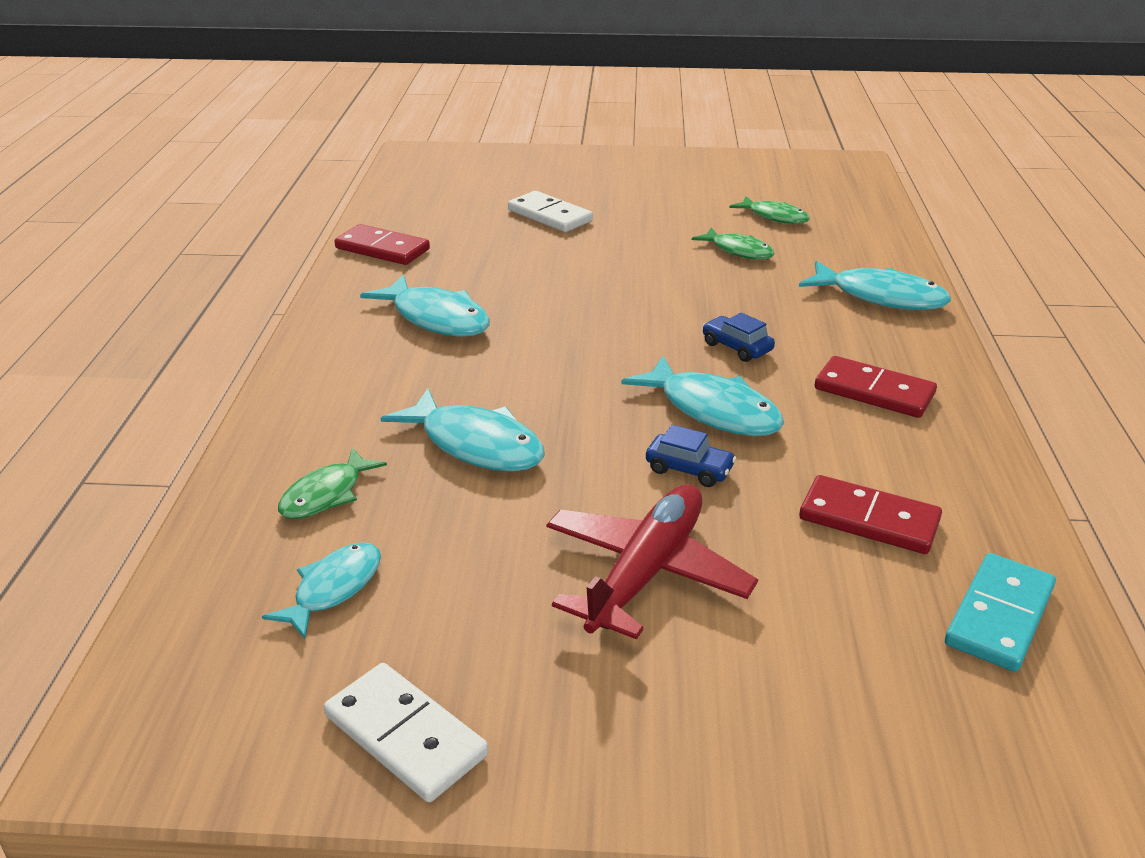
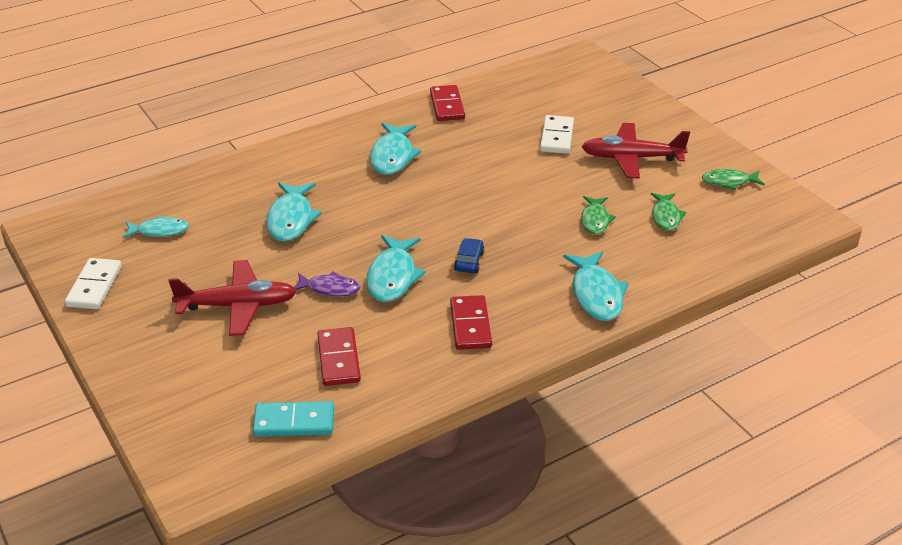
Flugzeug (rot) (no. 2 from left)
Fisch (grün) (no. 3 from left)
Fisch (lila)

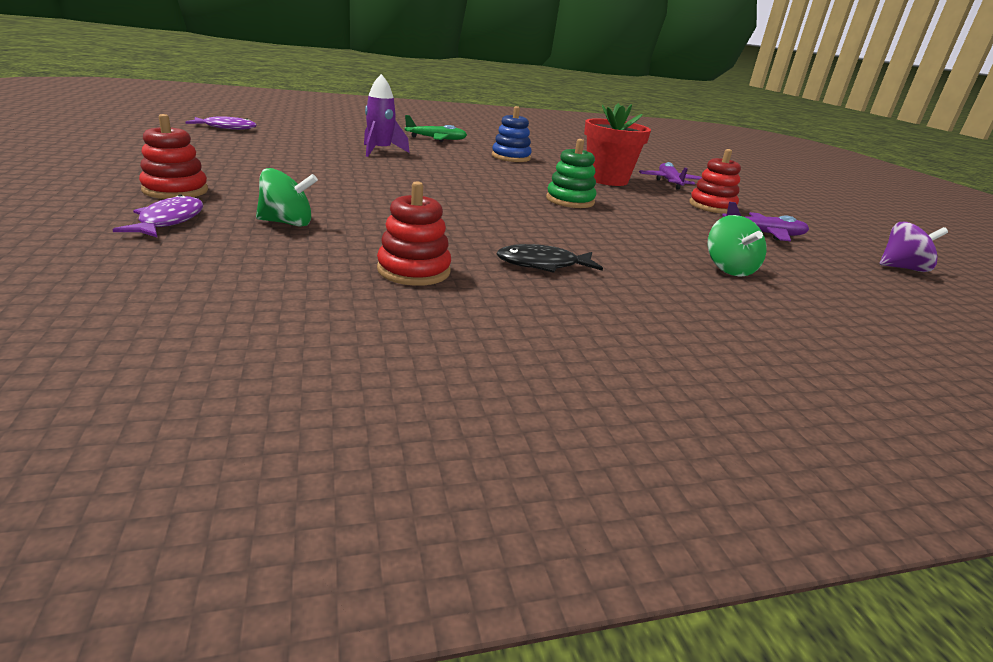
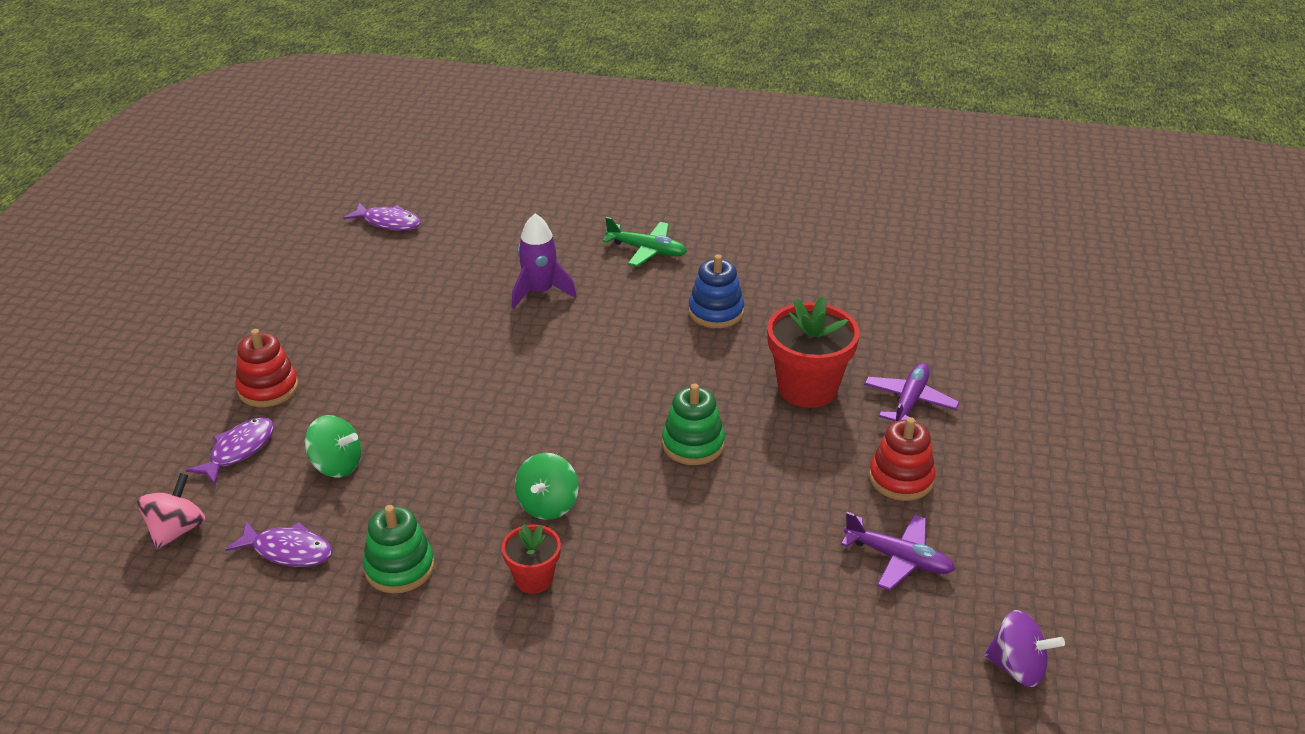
Kreisel (rosa)
Fisch (lila) (no. 2 from left)
Kreisel (grün) (no. 2 from left)
Blumentopf (rot) (no. 1 from left)
Stapelspielzeug (grün) (no. 1 from left)

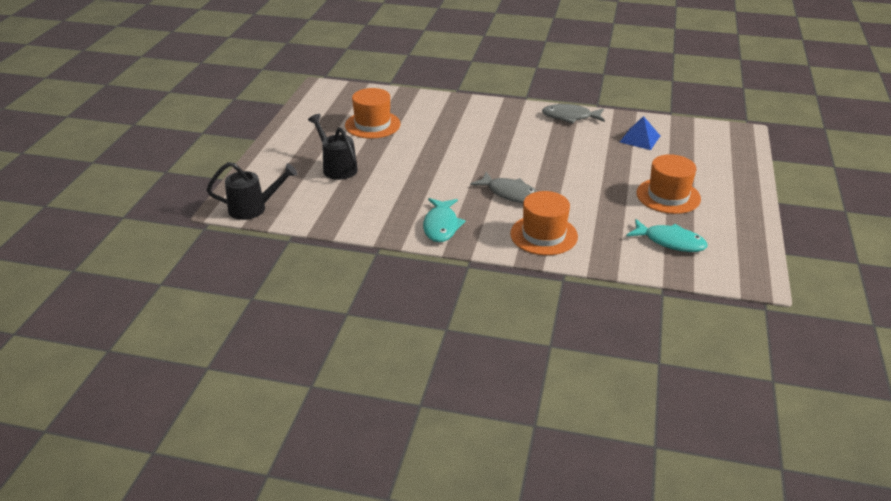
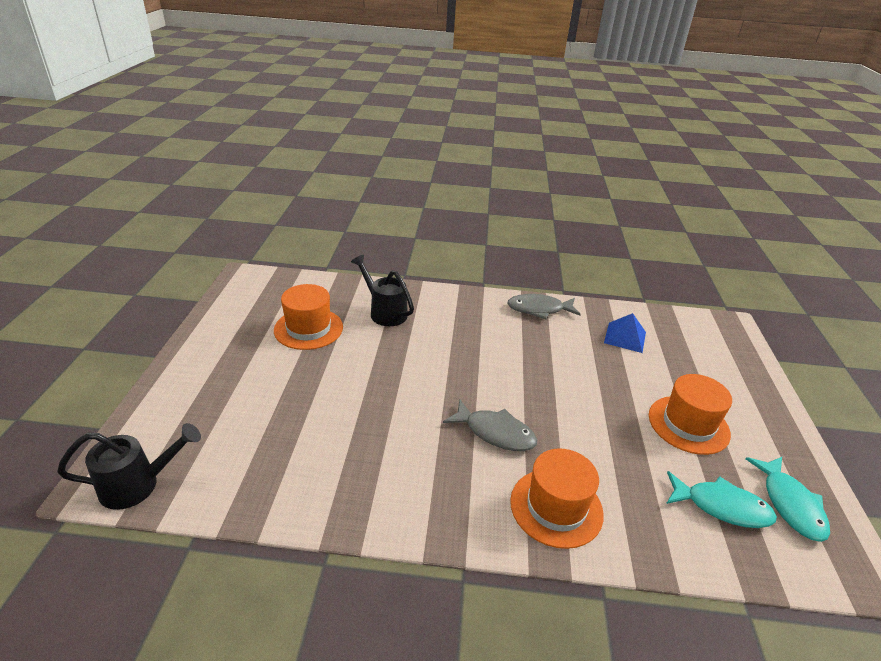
Gießkanne (schwarz) (no. 2 from left)
Fisch (türkis) (no. 2 from left)

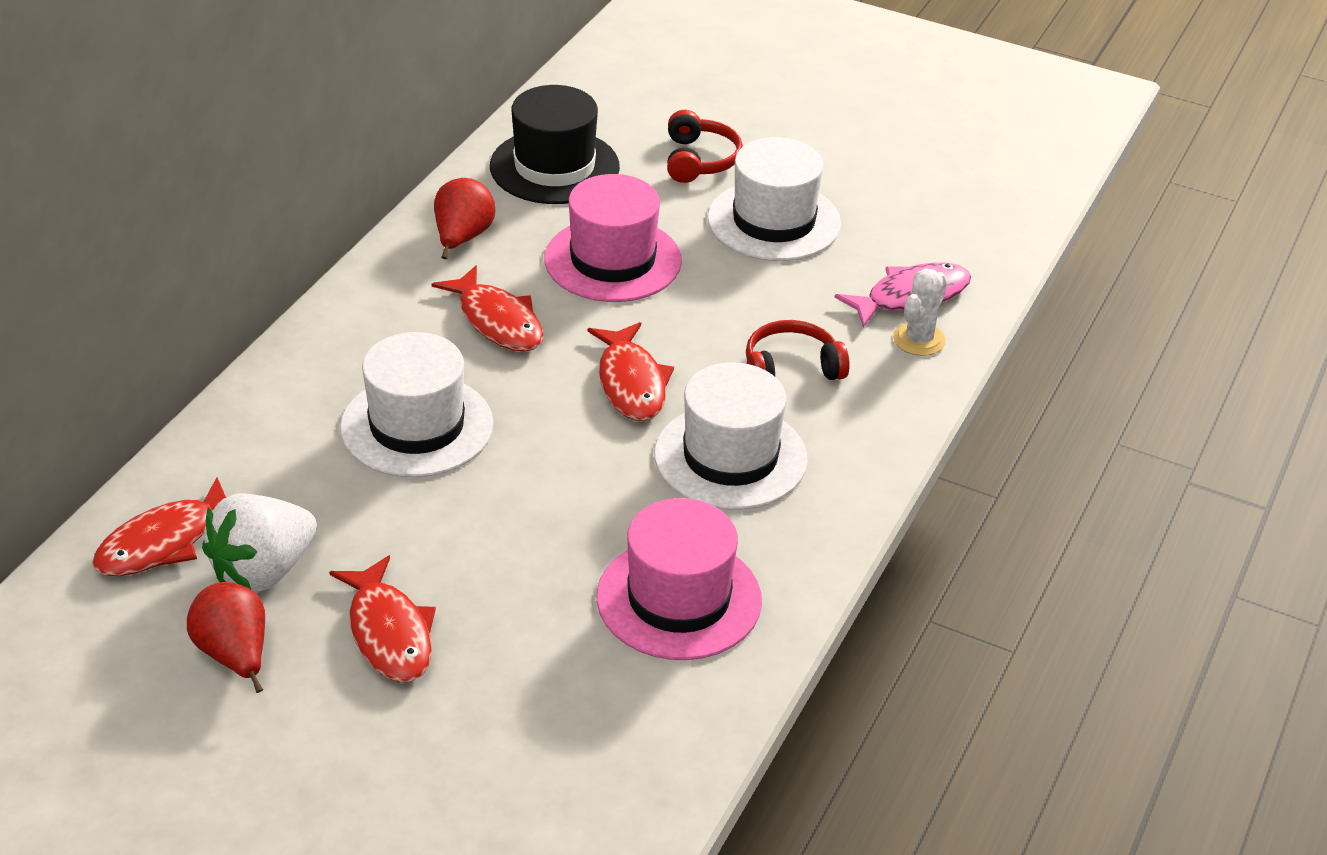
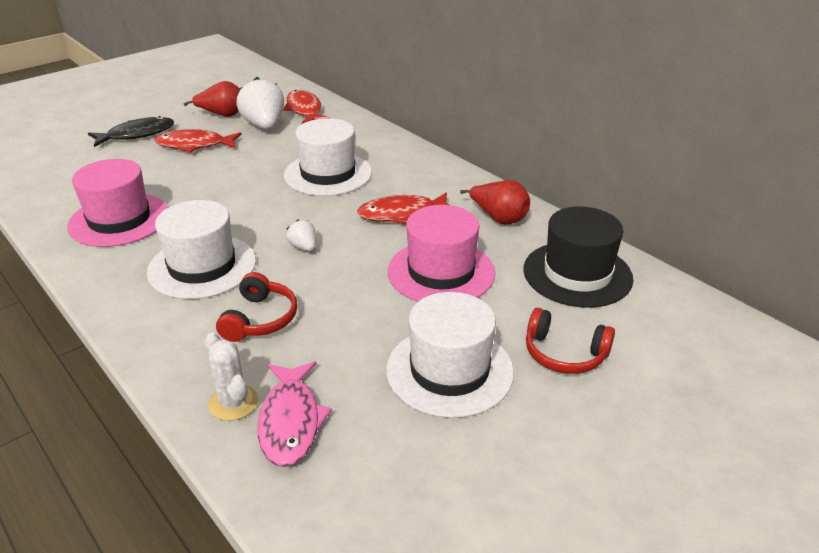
Fisch (schwarz)
Erdbeere (weiß) (no. 2 from left)

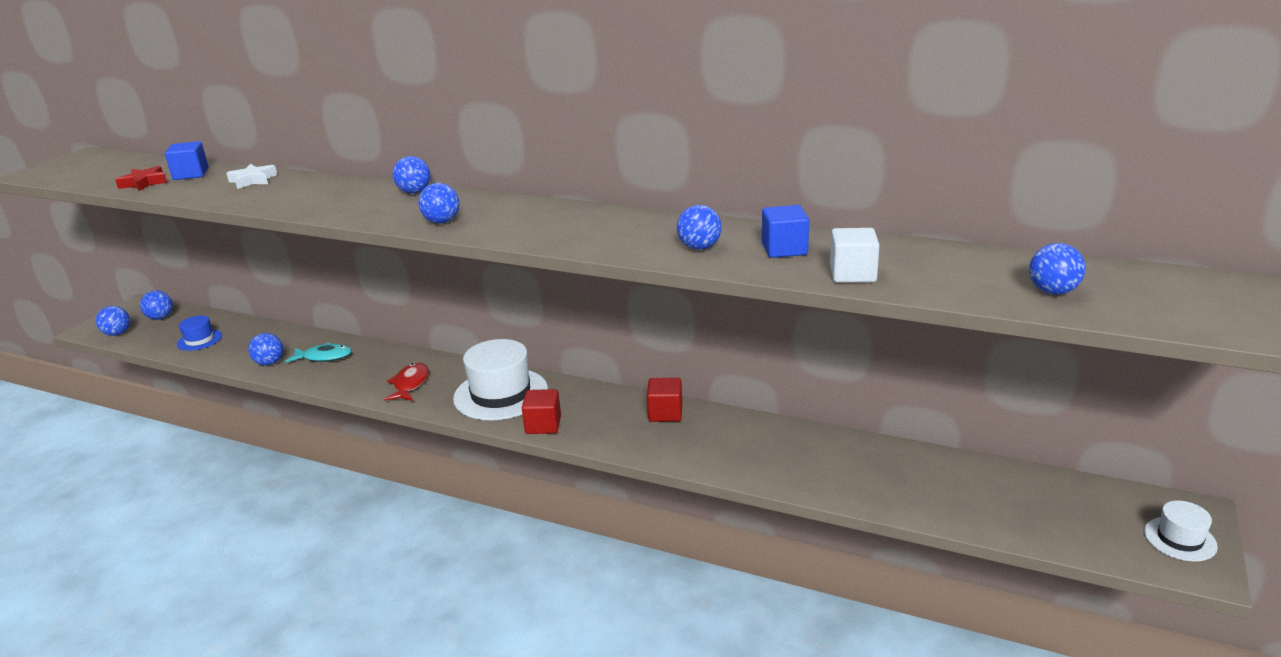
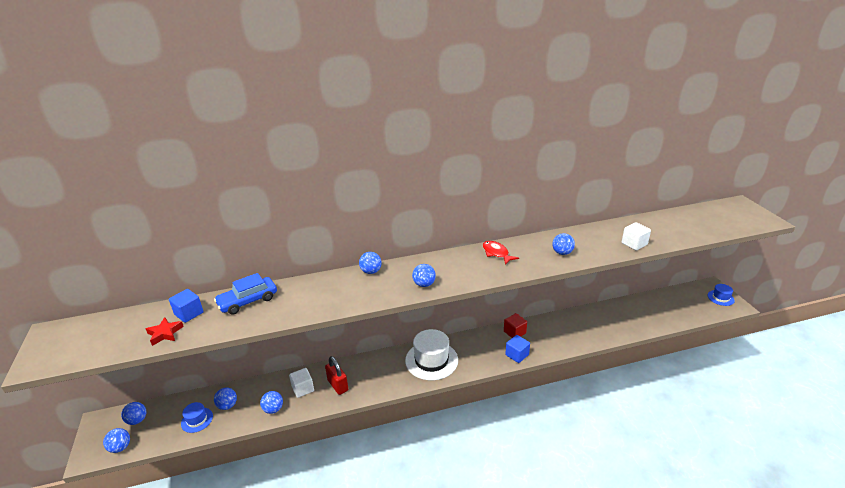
Kubus (rot) (no. 1 from left in the first image)
Vorhängeschloss (rot)
Fisch (rot)
Kubus (blau) (no. 2 from left)
Ball (blau) (no. 3 from left)
Auto (blau)
Kubus (weiß) (no. 1 from left)
Hut (blau) (no. 2 from left)

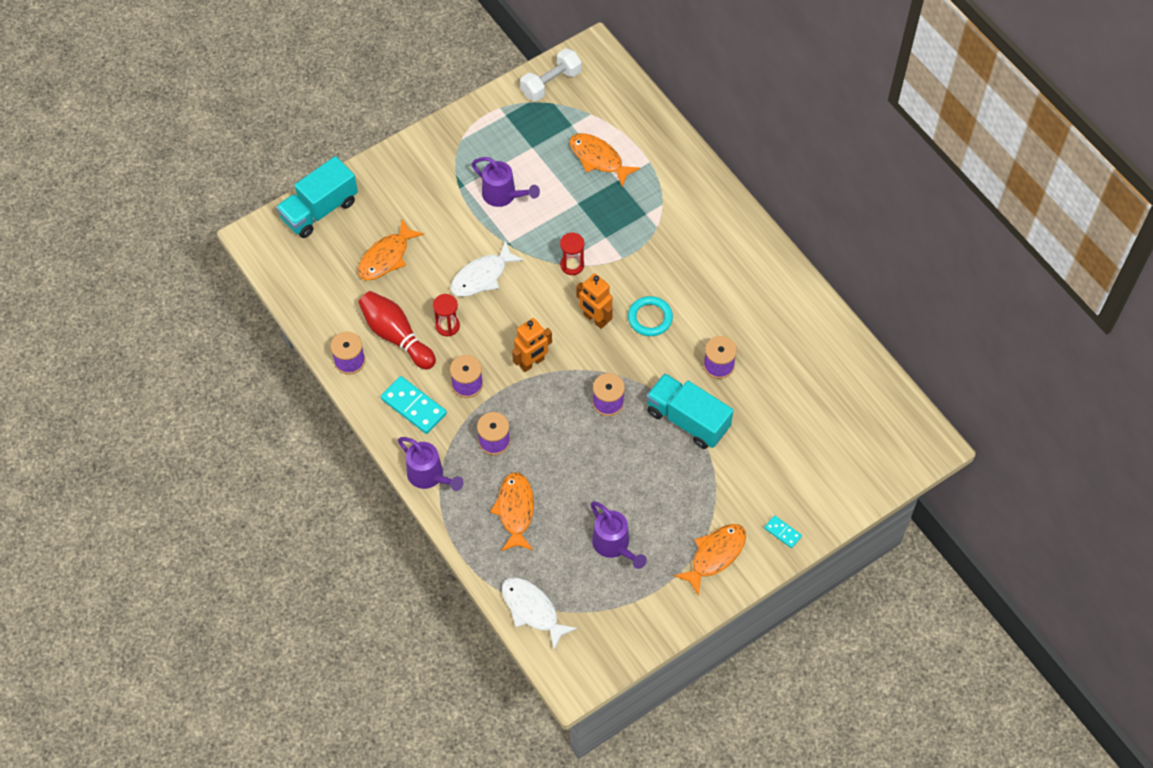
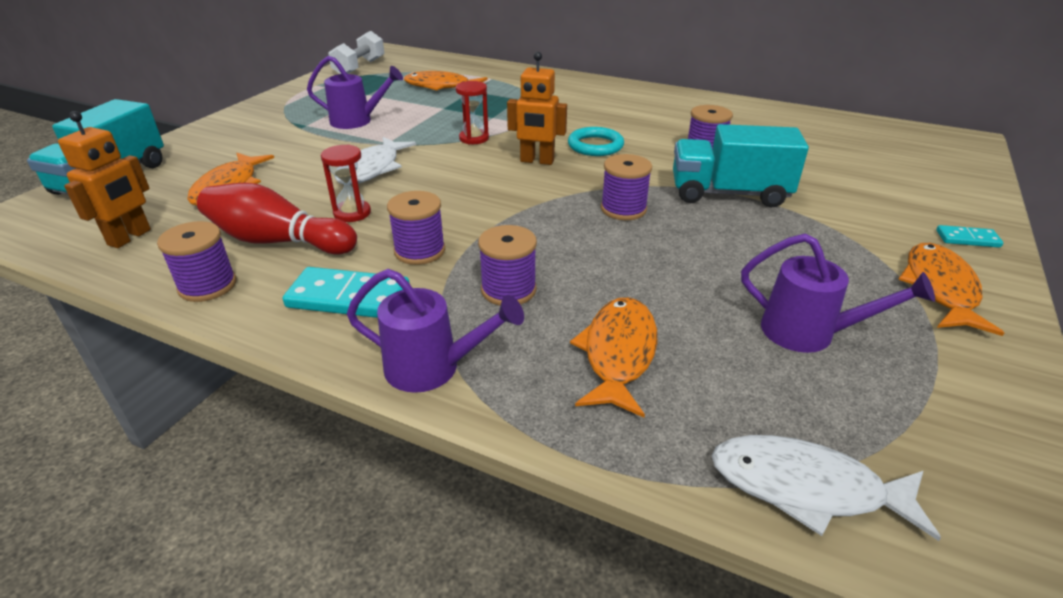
Roboter (orange) (no. 1 from left)
Fisch (orange) (no. 3 from left)

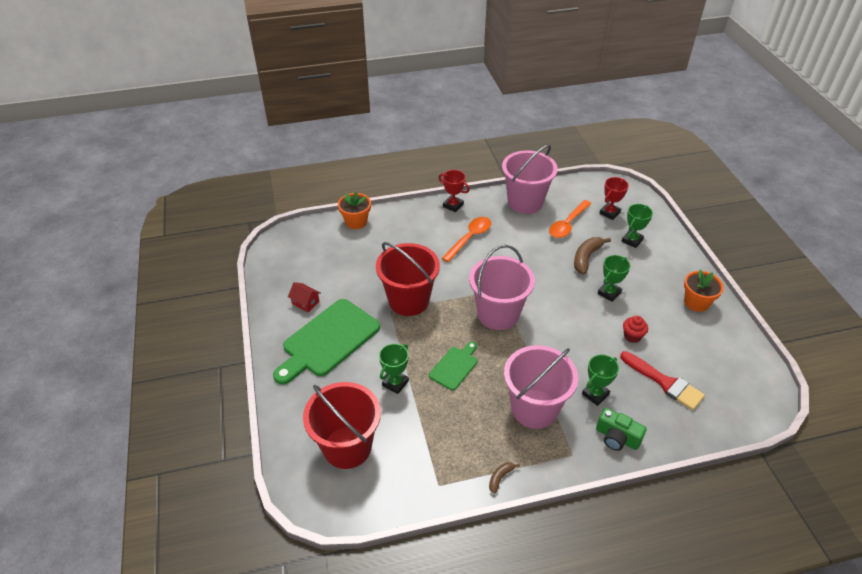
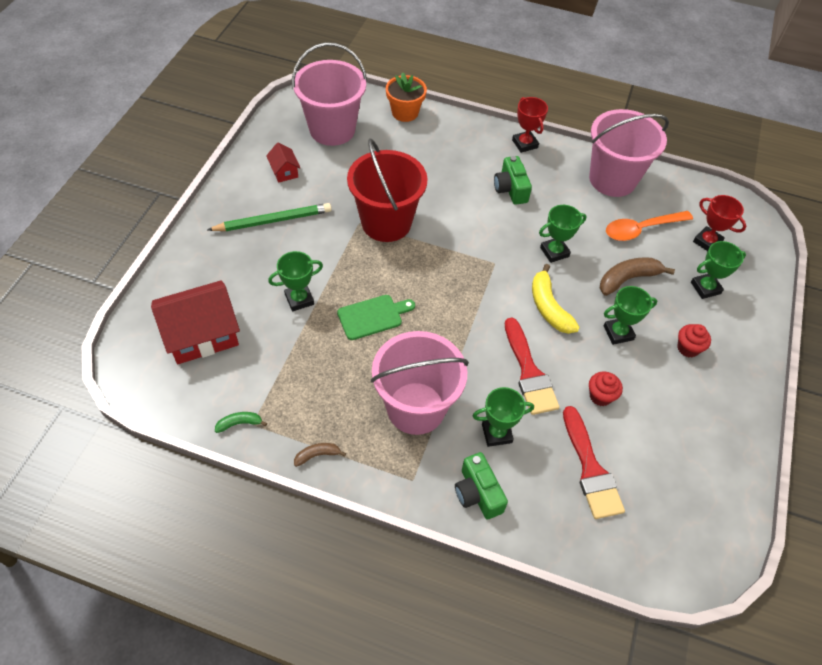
Blumentopf (orange) (no. 2 from left in the first image)
Banane (grün)
Pinsel (rot) (no. 1 from left)
Banane (gelb)
Pokal (grün) (no. 3 from left)
Muffin (rot) (no. 2 from left)
Eimer (rosa) (no. 1 from left)
Bleistift (grün)
Haus (rot) (no. 1 from left)
Kamera (grün) (no. 2 from left)
Pokal (rot) (no. 2 from left)

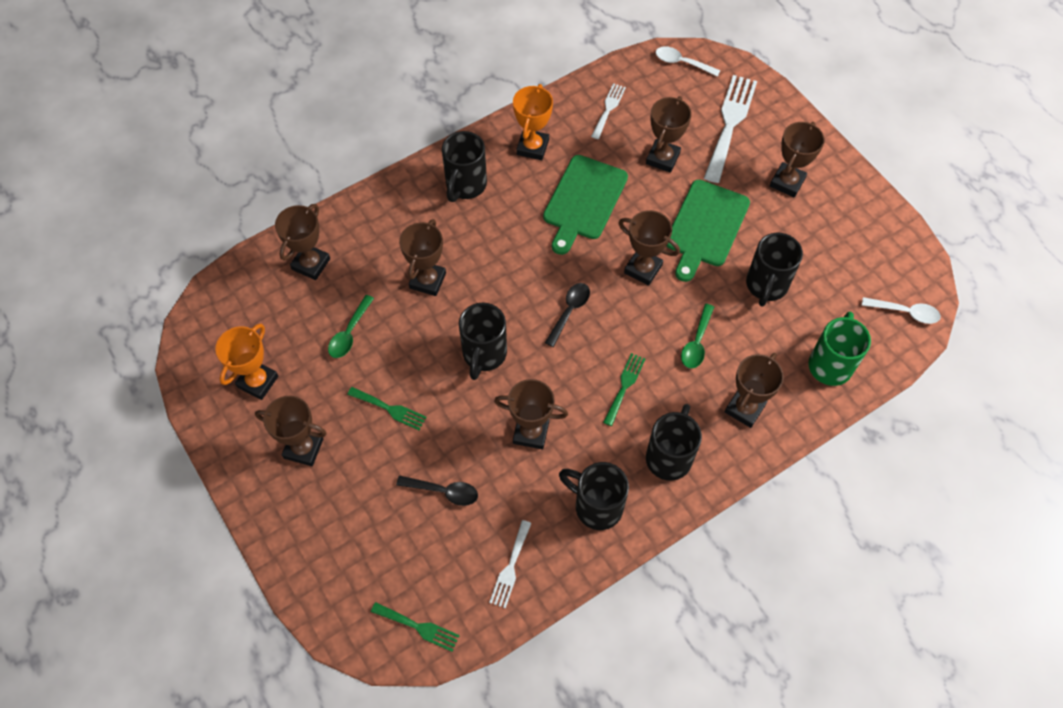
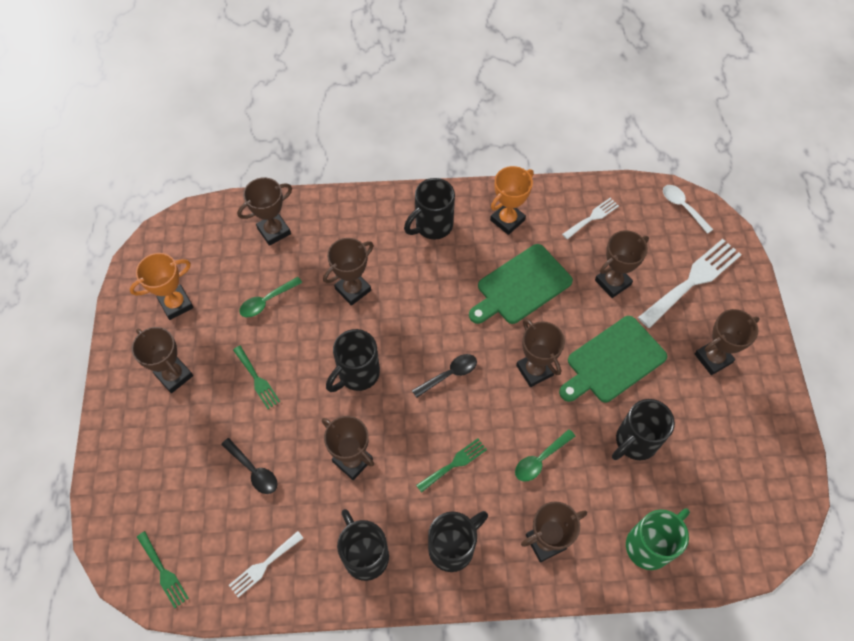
Löffel (weiß) (no. 2 from left in the first image)

